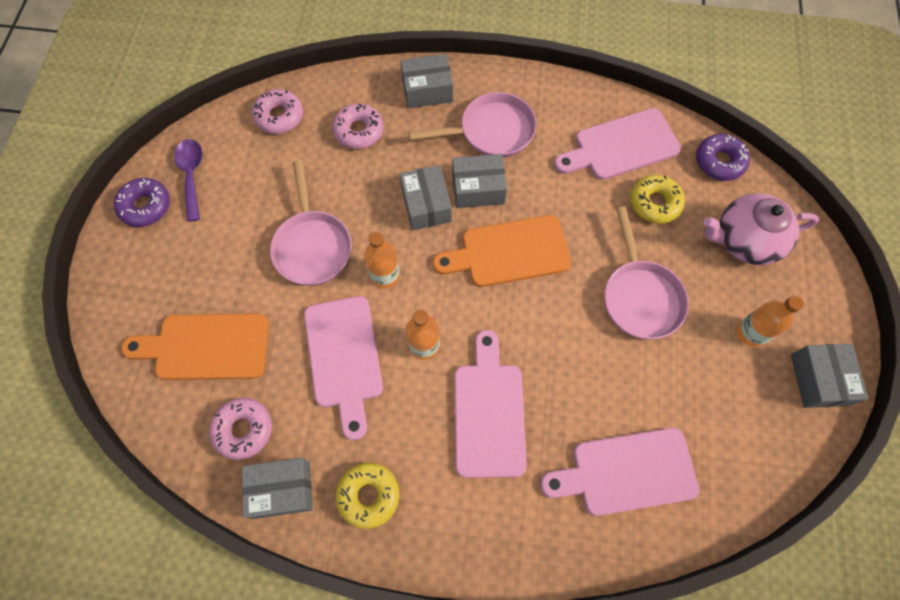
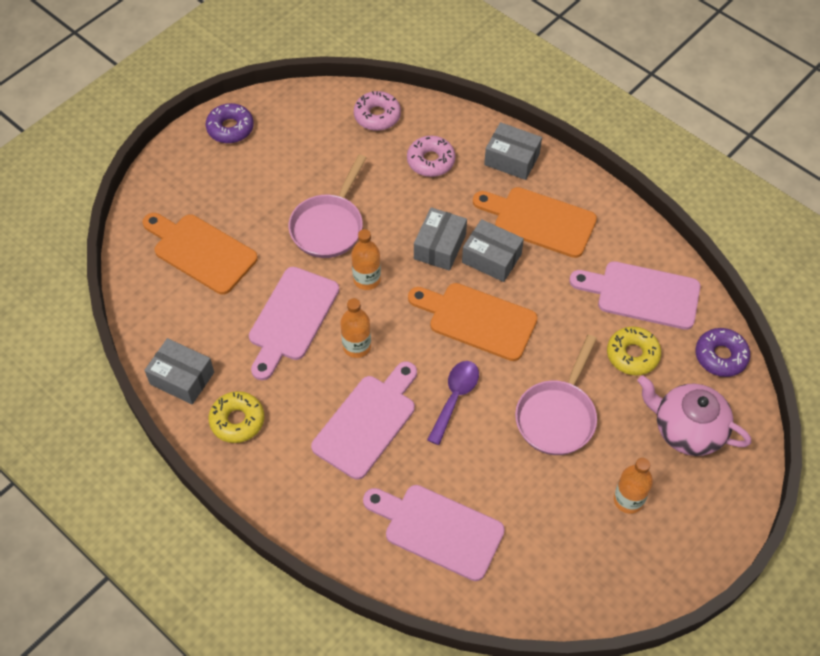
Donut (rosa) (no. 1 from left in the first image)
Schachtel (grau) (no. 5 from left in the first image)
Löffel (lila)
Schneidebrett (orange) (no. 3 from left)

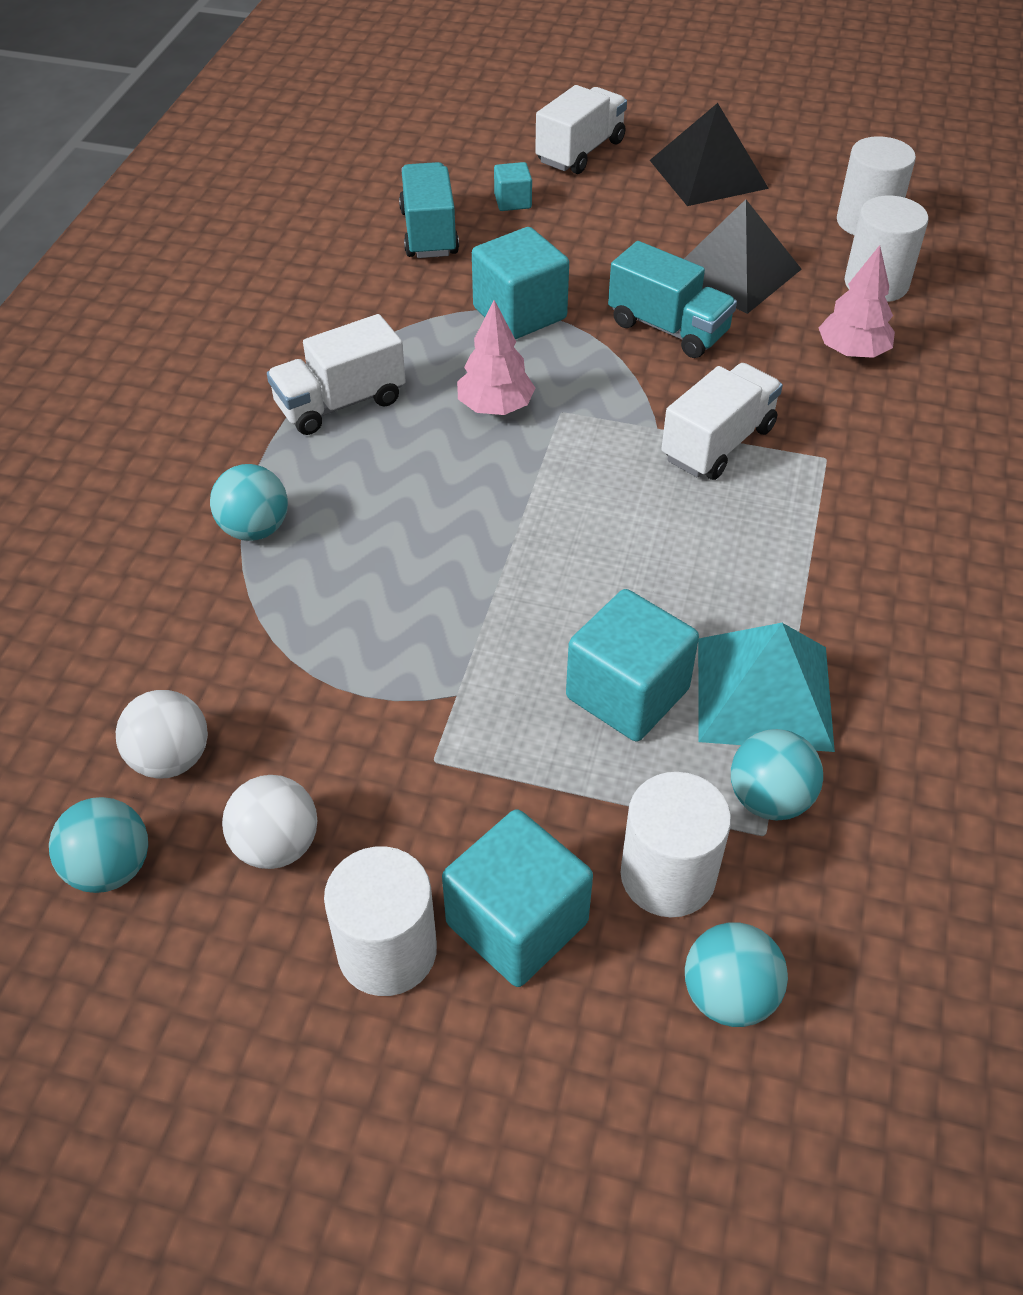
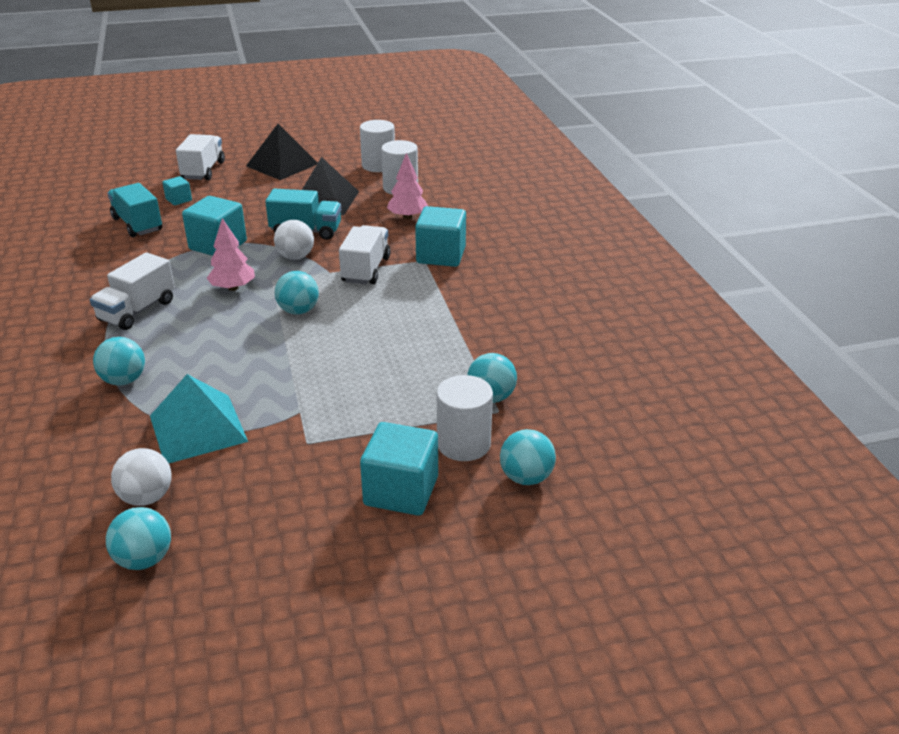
Vollzylinder (weiß) (no. 1 from left in the first image)
Ball (türkis) (no. 3 from left)
Ball (weiß) (no. 2 from left)
Kubus (türkis) (no. 4 from left)
Pyramide (türkis)

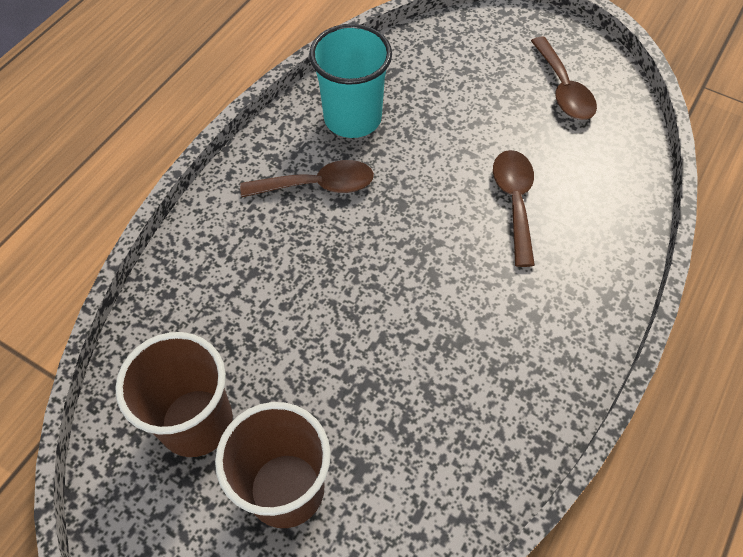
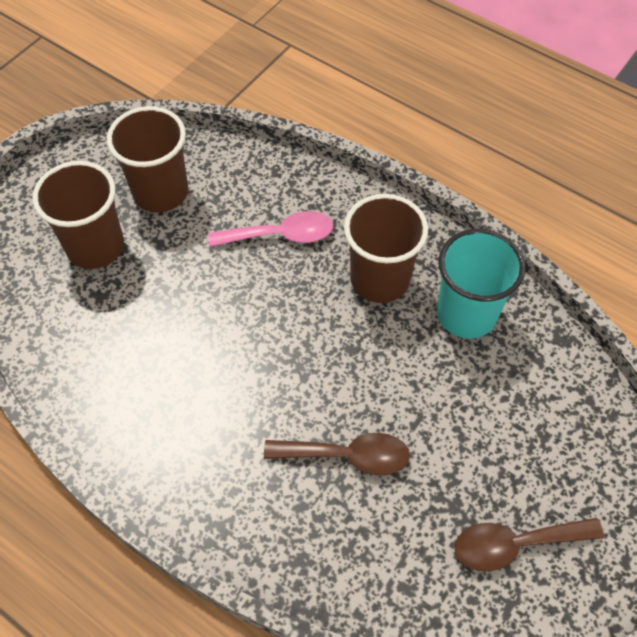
Löffel (rosa)
Becher (braun) (no. 3 from left)

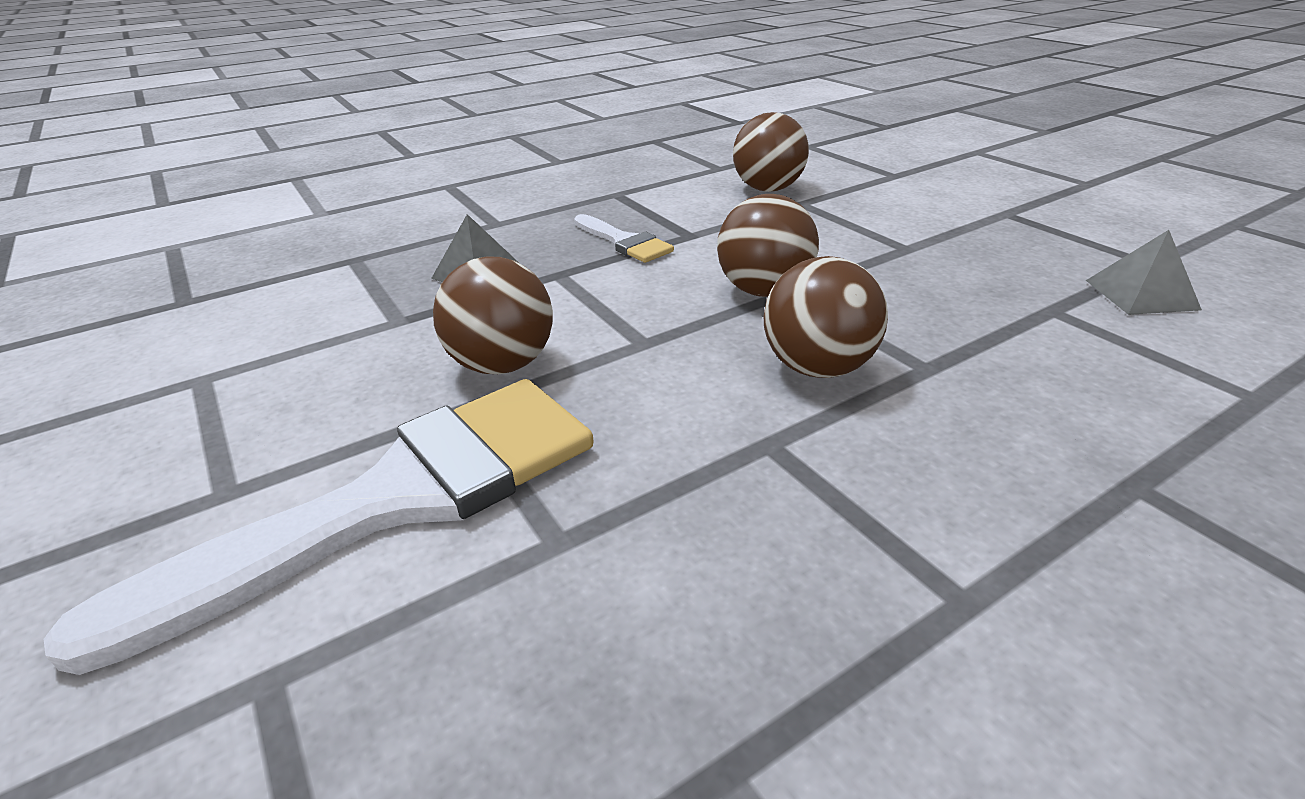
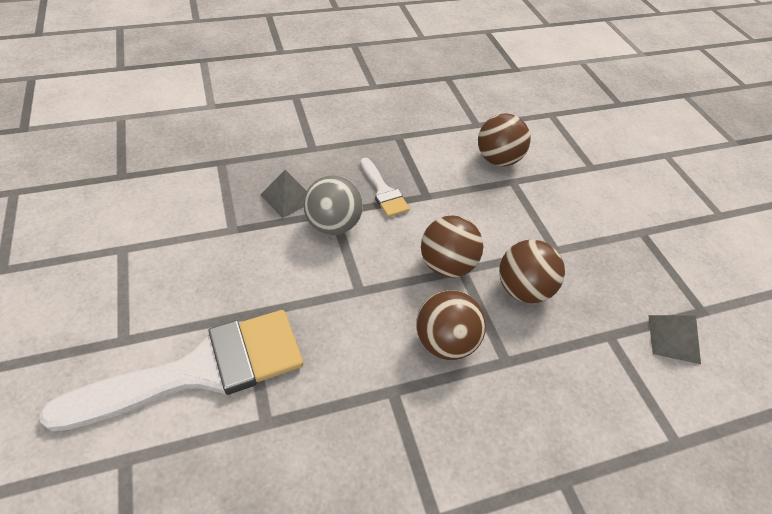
Ball (grau)
Ball (braun) (no. 4 from left)

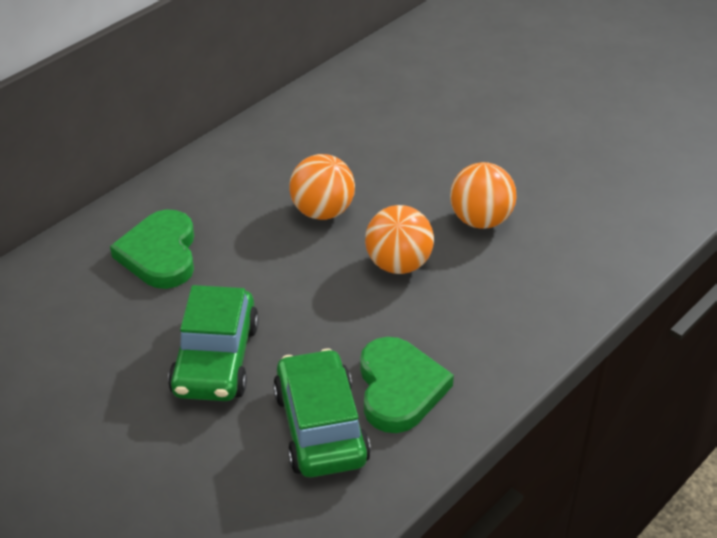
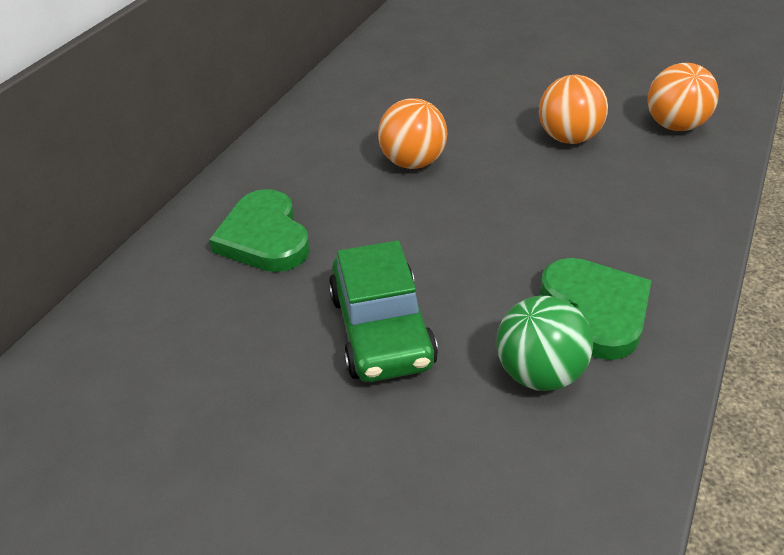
Ball (orange) (no. 3 from left)
Ball (grün)

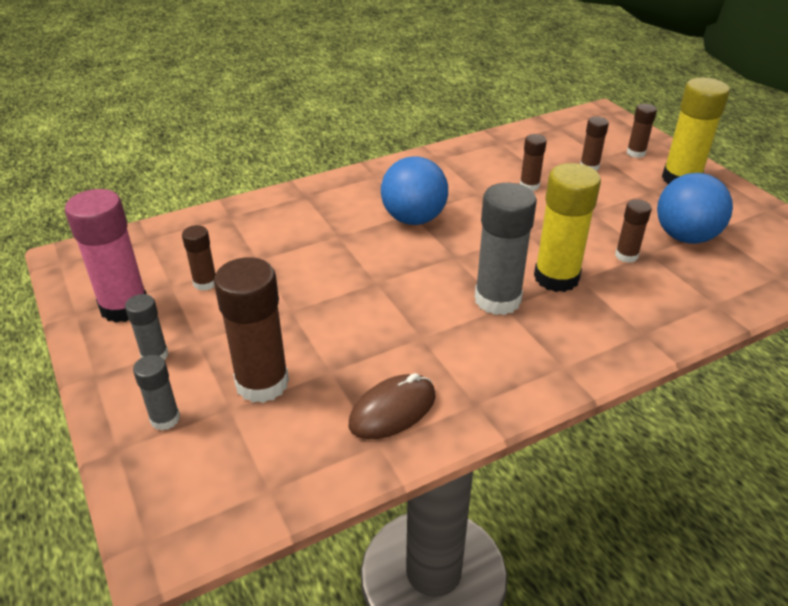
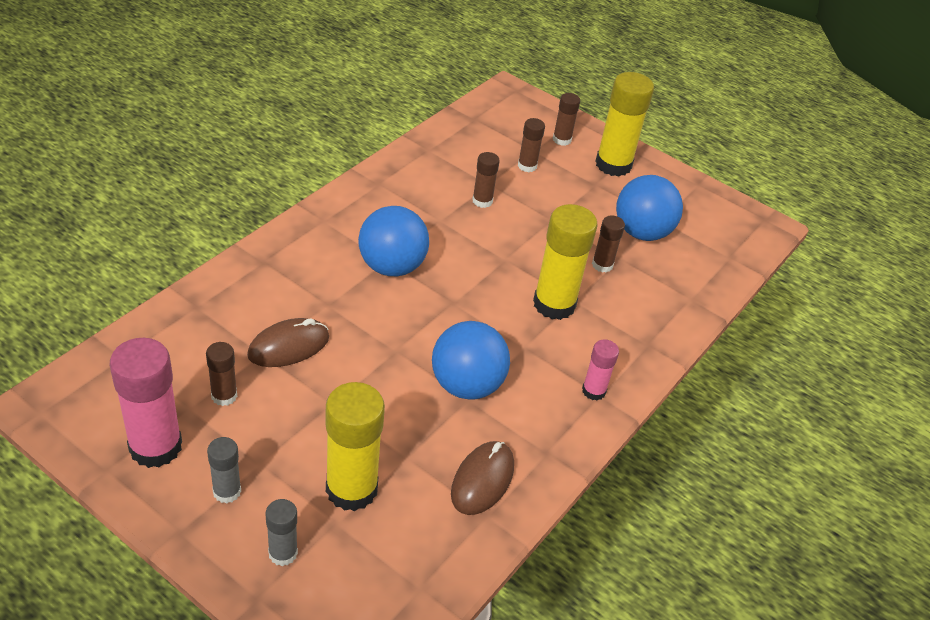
Klebestift (grau) (no. 3 from left in the first image)
Computermaus (braun) (no. 1 from left)
Ball (blau) (no. 2 from left)
Klebestift (rosa) (no. 2 from left)
Klebestift (gelb) (no. 1 from left)

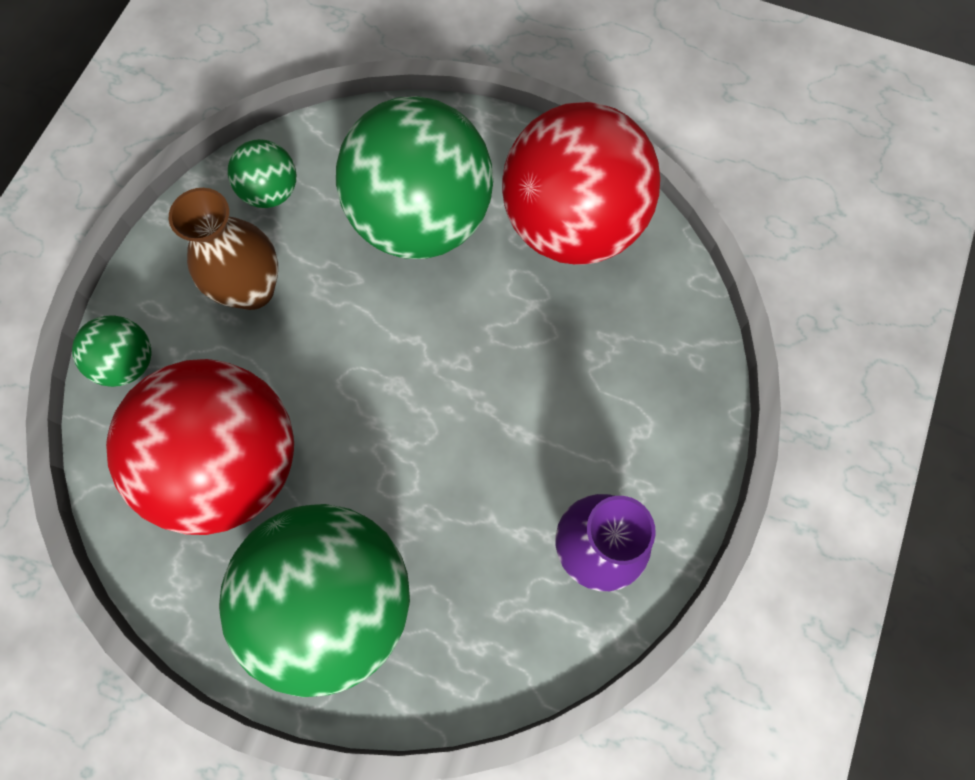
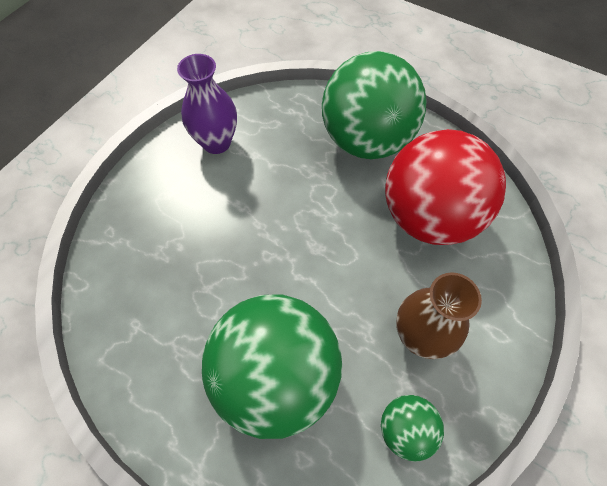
Ball (grün) (no. 1 from left in the first image)
Ball (rot) (no. 2 from left in the first image)

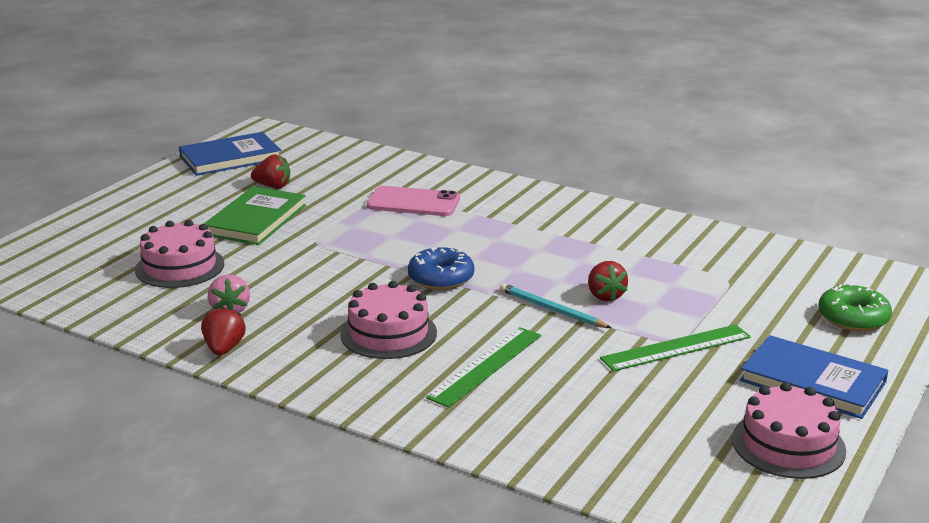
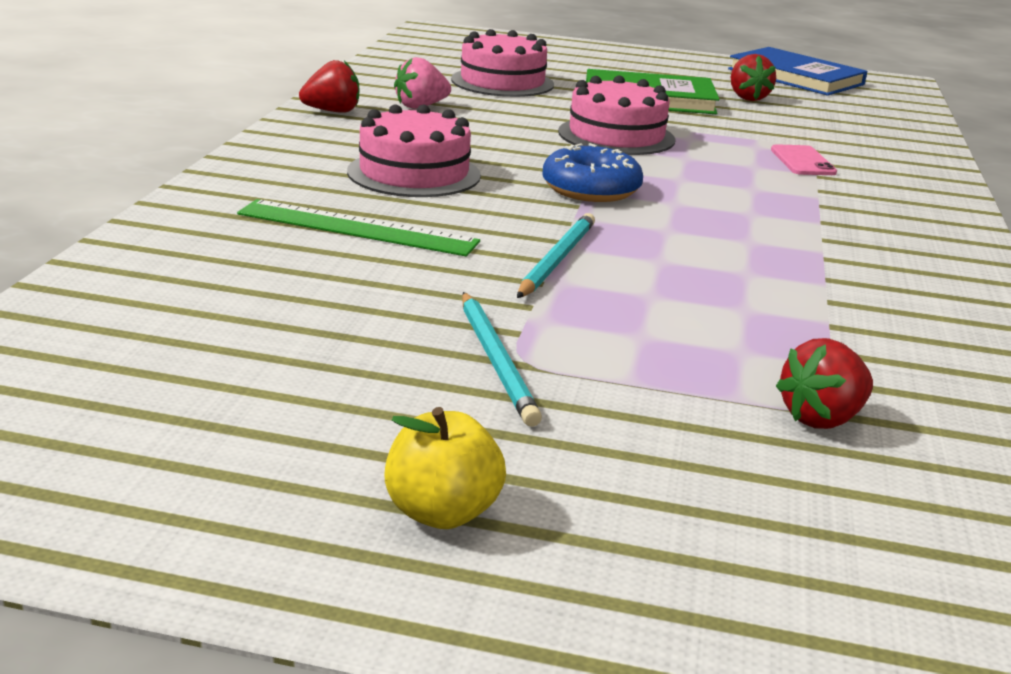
Donut (grün)
Erdbeere (rot) (no. 3 from left)
Kuchen (rosa) (no. 3 from left)
Bleistift (türkis) (no. 1 from left)
Apfel (gelb)
Handy (rosa)

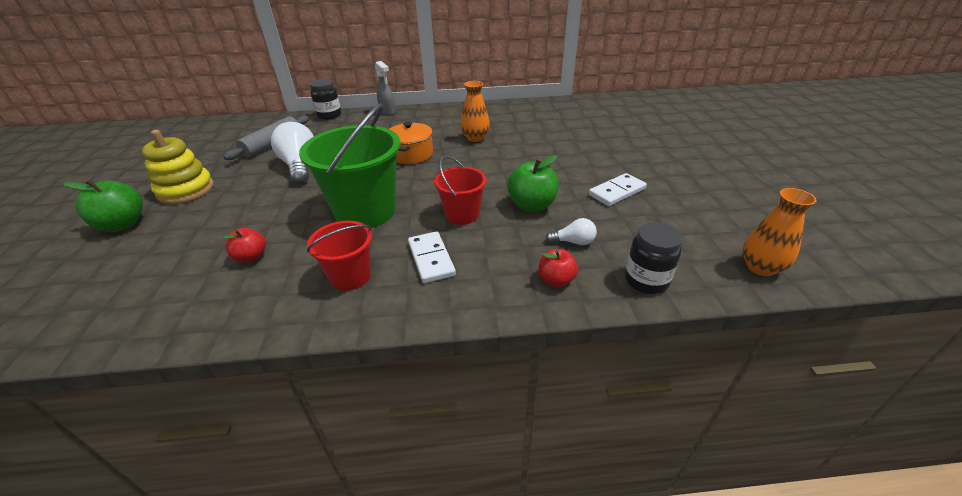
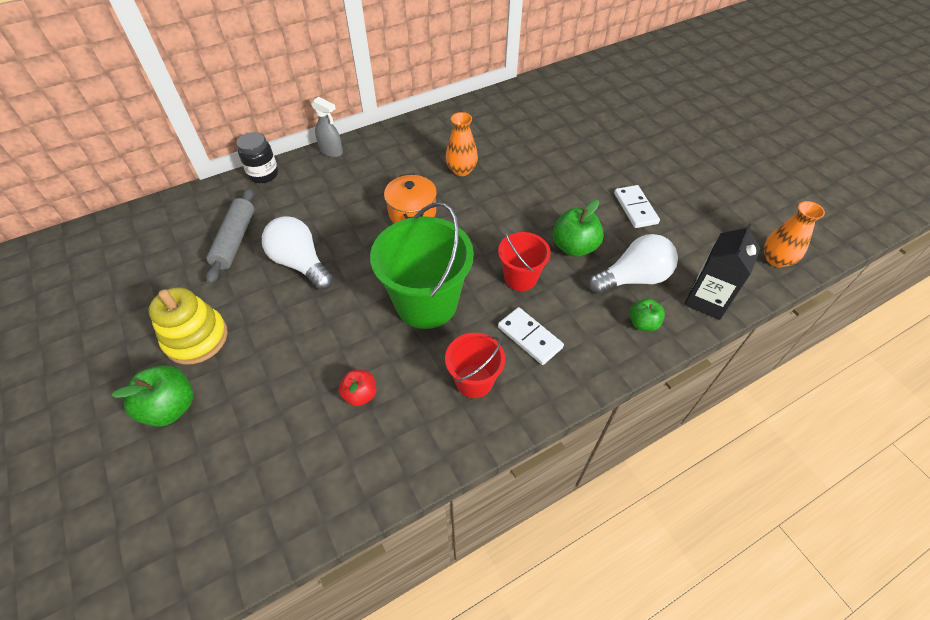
Getränkekarton (schwarz)
Apfel (grün) (no. 3 from left)
Dominostein (weiß) (no. 2 from left)
Glühbirne (weiß) (no. 2 from left)

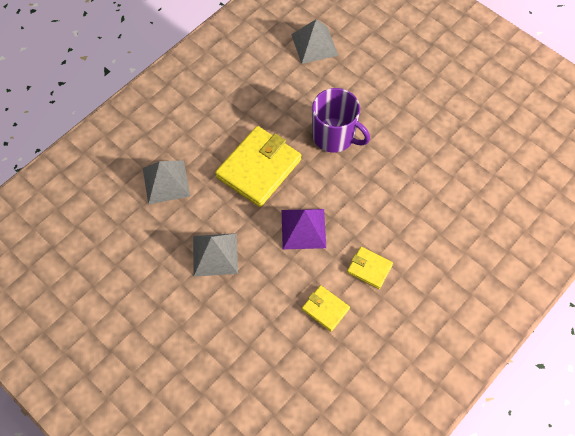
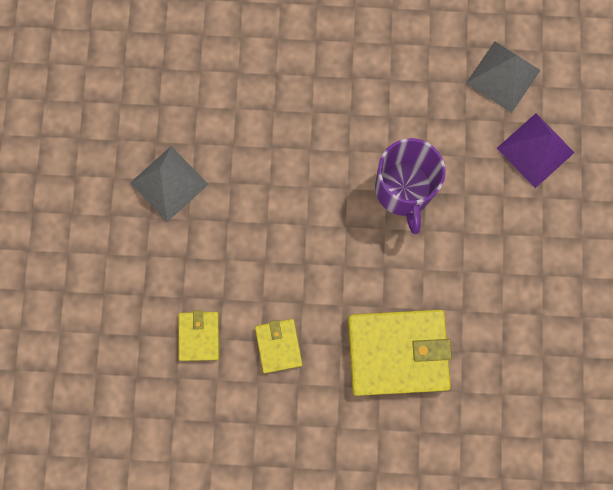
Pyramide (grau) (no. 1 from left in the first image)
Geldbörse (gelb) (no. 3 from left)
Pyramide (lila)

